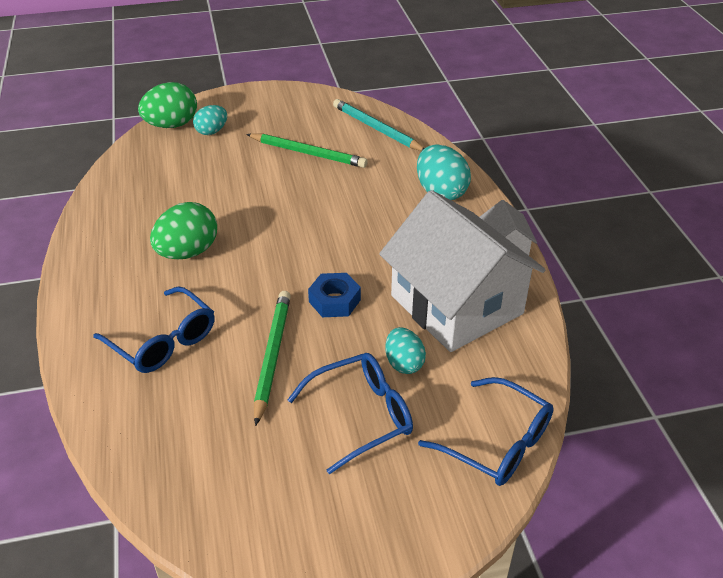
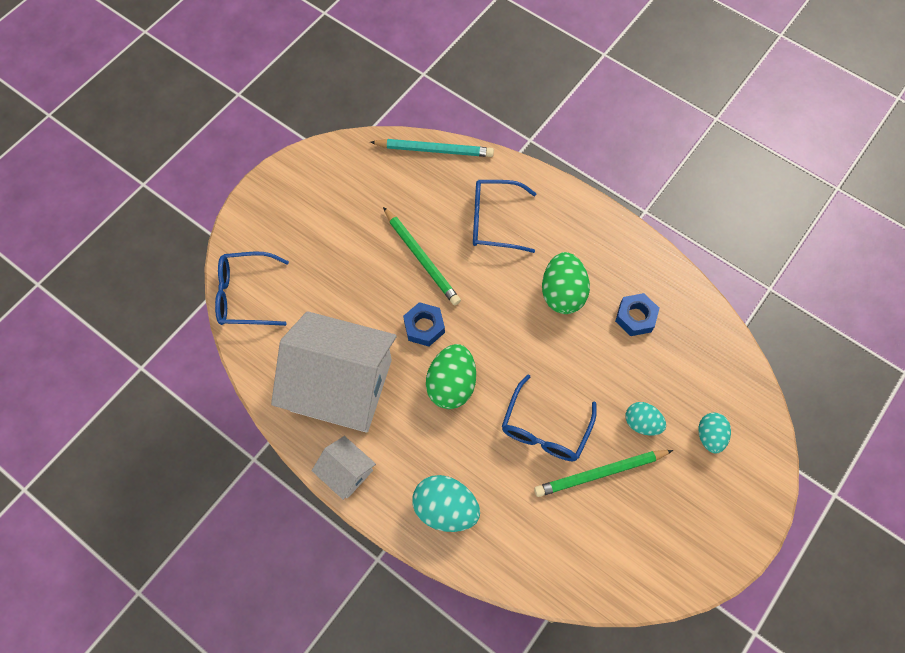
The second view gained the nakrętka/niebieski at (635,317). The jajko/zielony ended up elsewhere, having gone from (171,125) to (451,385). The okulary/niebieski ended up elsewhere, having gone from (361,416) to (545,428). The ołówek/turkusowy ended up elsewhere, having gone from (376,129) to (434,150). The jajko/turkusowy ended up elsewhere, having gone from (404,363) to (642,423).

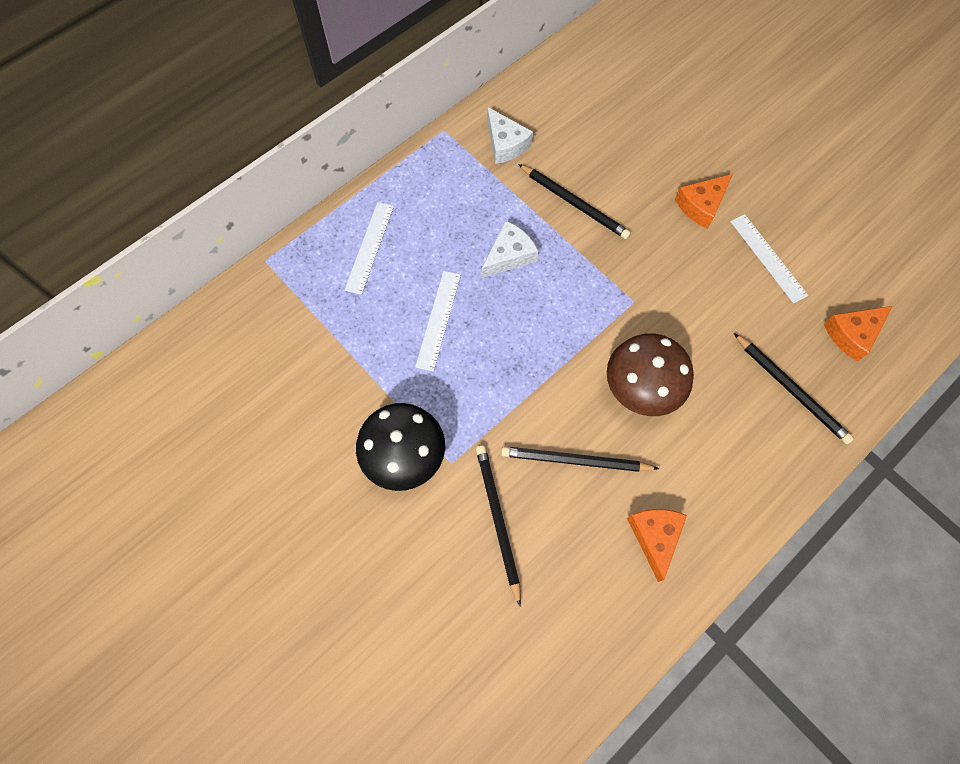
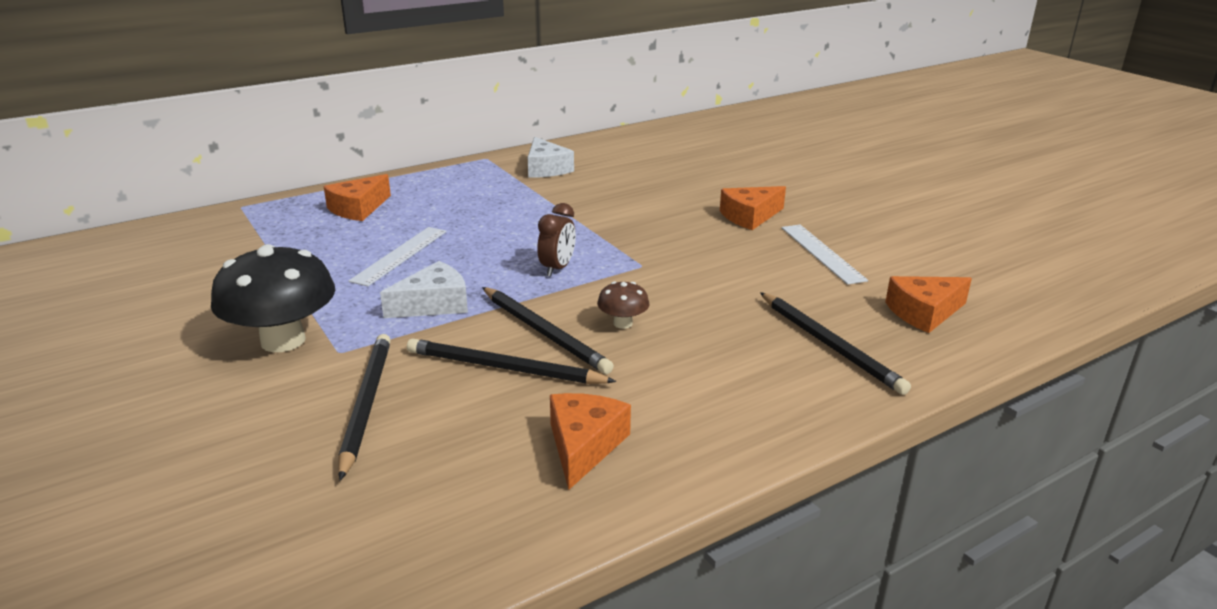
The second view gained the budzik/brązowy at (557,268). The ser/biały ended up elsewhere, having gone from (509,255) to (434,304). The ołówek/czarny ended up elsewhere, having gone from (574,203) to (544,332). Where the linijka/biały stood at (369,247), the ser/pomarańczowy came to stand at (358,208). The size of the grzyb/brązowy at (641,388) changed by a factor of 0.47.

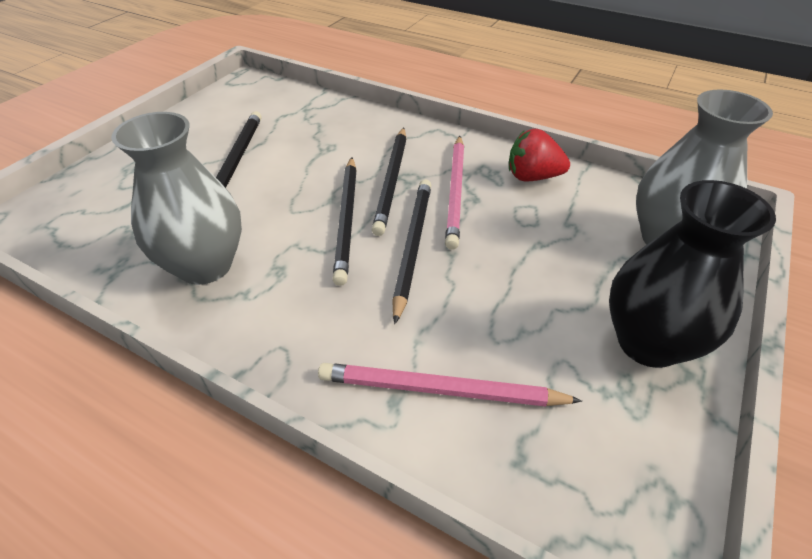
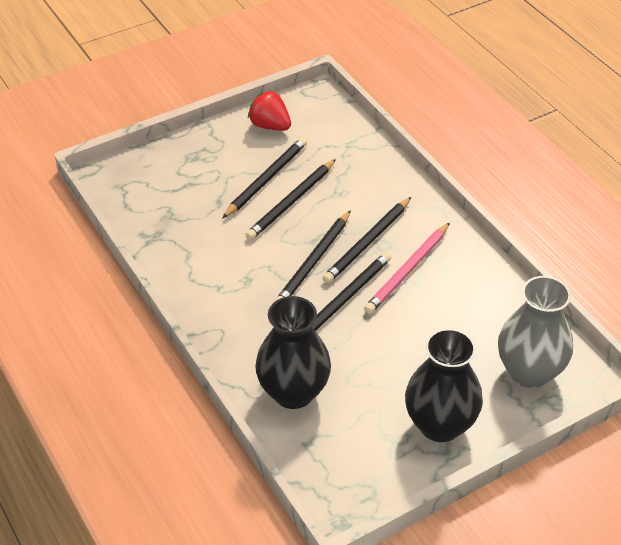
The second view lost the wazon/szary at (205,265). The second view gained the ołówek/czarny at (291,202). The truskawka/czerwony ended up elsewhere, having gone from (532,177) to (270,126). Where the ołówek/różowy stood at (440,390), the wazon/czarny came to stand at (293,392).

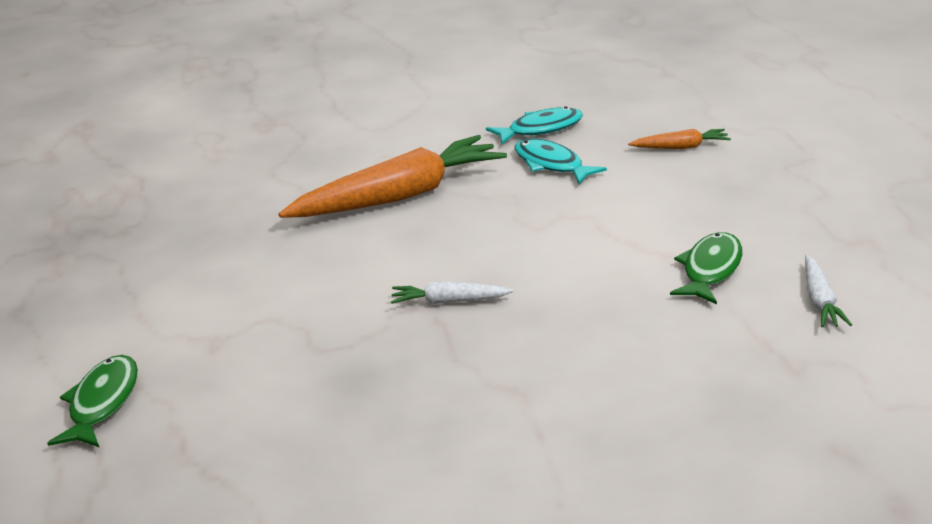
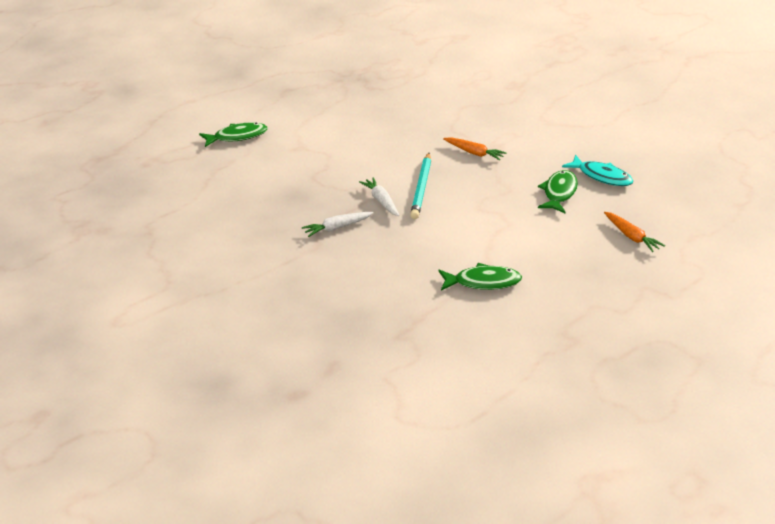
The second view gained the ołówek/turkusowy at (421,188). The marchewka/biały ended up elsewhere, having gone from (820,301) to (337,228). What was the ryba/turkusowy at (551,164) turned into the ryba/zielony at (559,193). The size of the marchewka/pomarańczowy at (400,196) changed by a factor of 0.44.

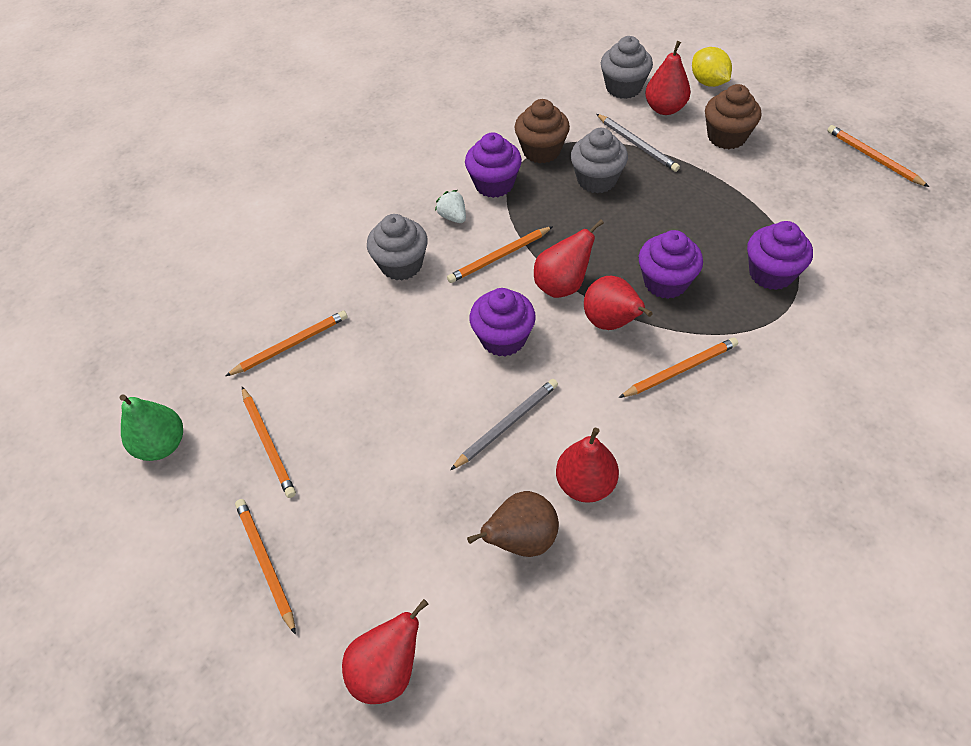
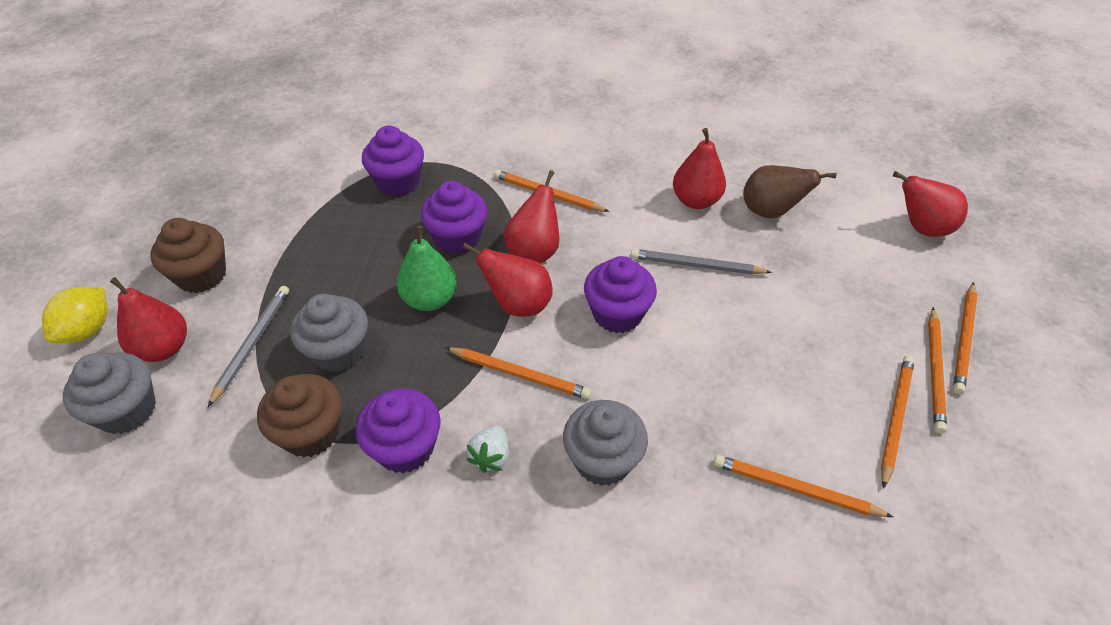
The gruszka/zielony ended up elsewhere, having gone from (162,445) to (430,299). The ołówek/pomarańczowy ended up elsewhere, having gone from (873,158) to (935,371).

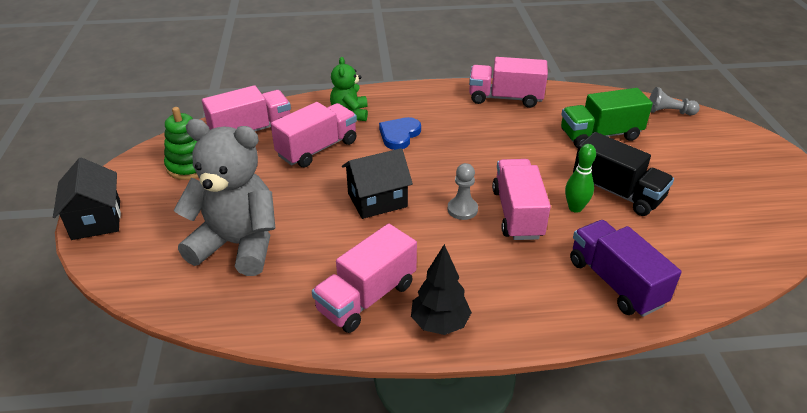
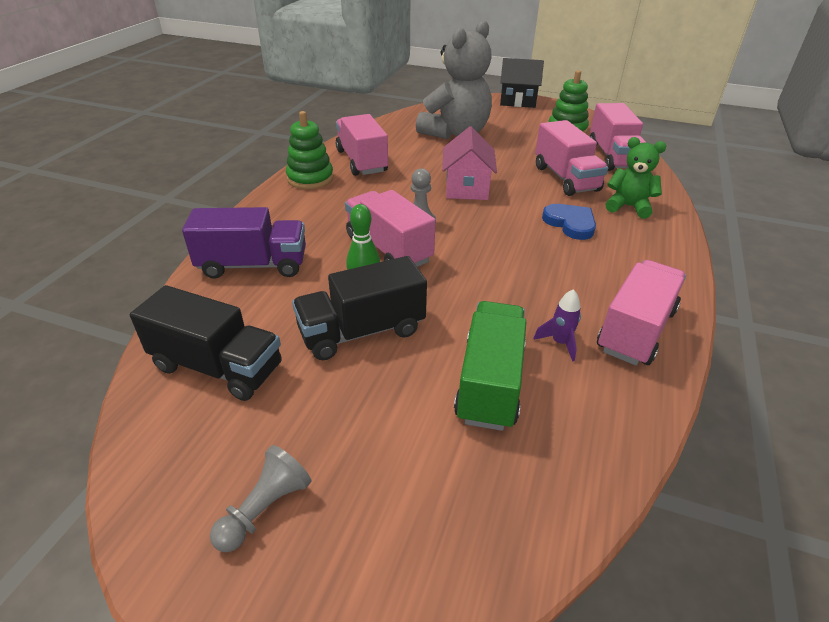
The second view gained the ciężarówka/czarny at (217,367). The second view gained the rakieta/fioletowy at (560,343). The pionek/szary ended up elsewhere, having gone from (669,112) to (265,509). Where the drzewko/czarny stood at (439,323), the zabawka nakładanka/zielony came to stand at (310,178). What was the domek/czarny at (377,200) turned into the domek/różowy at (466,188). The ciężarówka/różowy at (517,213) ended up facing another way, 150 degrees counterclockwise from before.

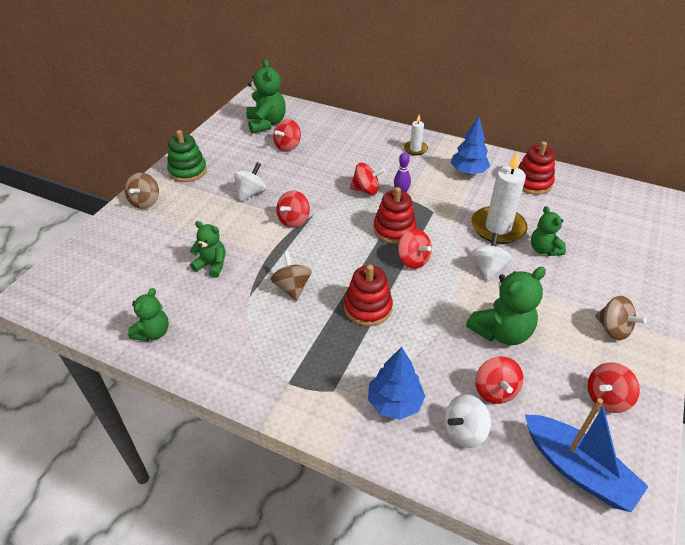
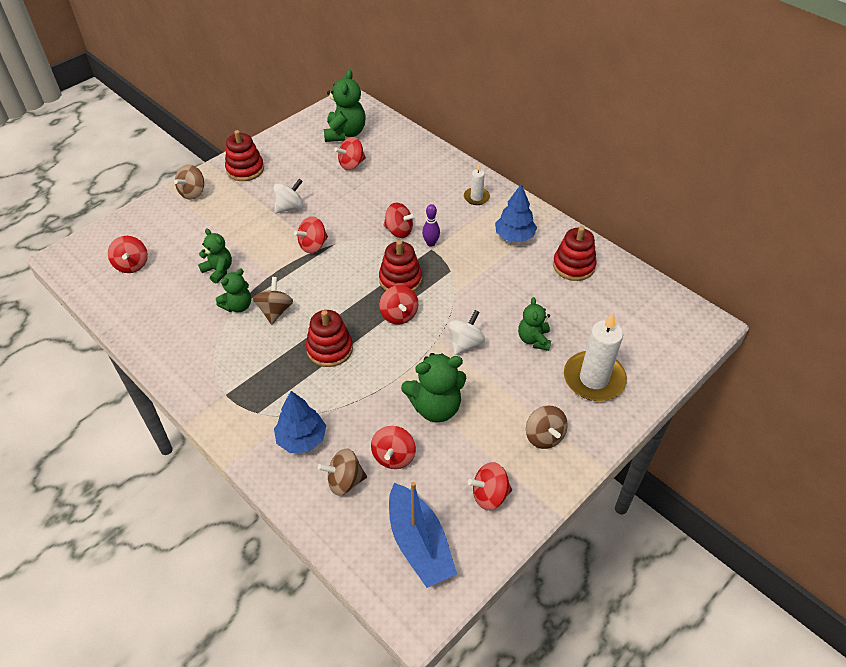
The second view gained the bączek/czerwony at (132,265). The miś/zielony ended up elsewhere, having gone from (153,332) to (238,306). The świeca/biały ended up elsewhere, having gone from (498,227) to (594,379). What was the zabawka nakładanka/zielony at (188,171) turned into the zabawka nakładanka/czerwony at (245,169). What was the bączek/biały at (464,431) turned into the bączek/brązowy at (344,481).

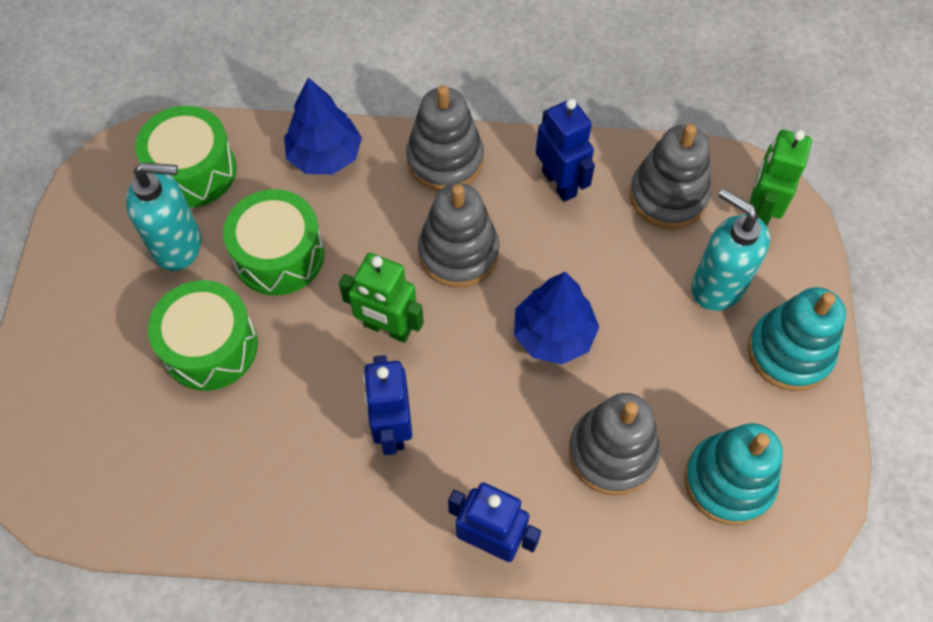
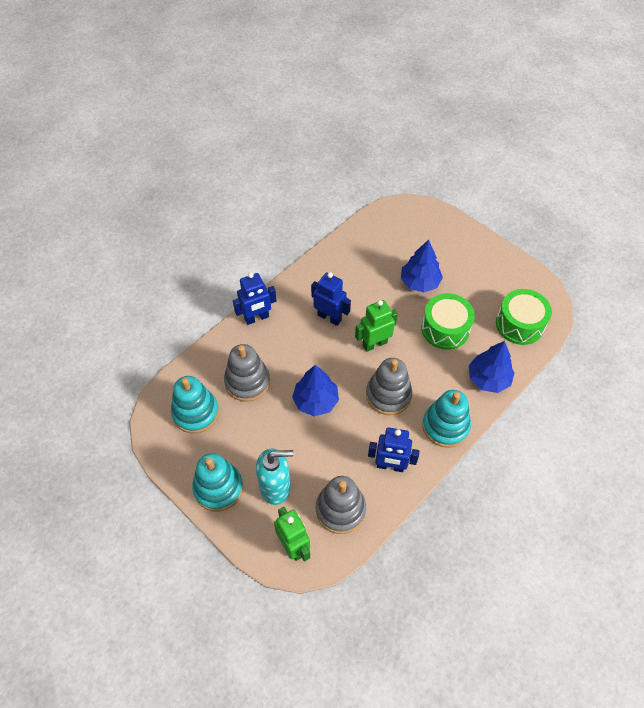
The second view lost the dozownik mydła/turkusowy at (178,246). Where the bęben/zielony stood at (210,347), the drzewko/niebieski came to stand at (419,282). What was the zabawka nakładanka/szary at (445,160) turned into the zabawka nakładanka/turkusowy at (445,426).

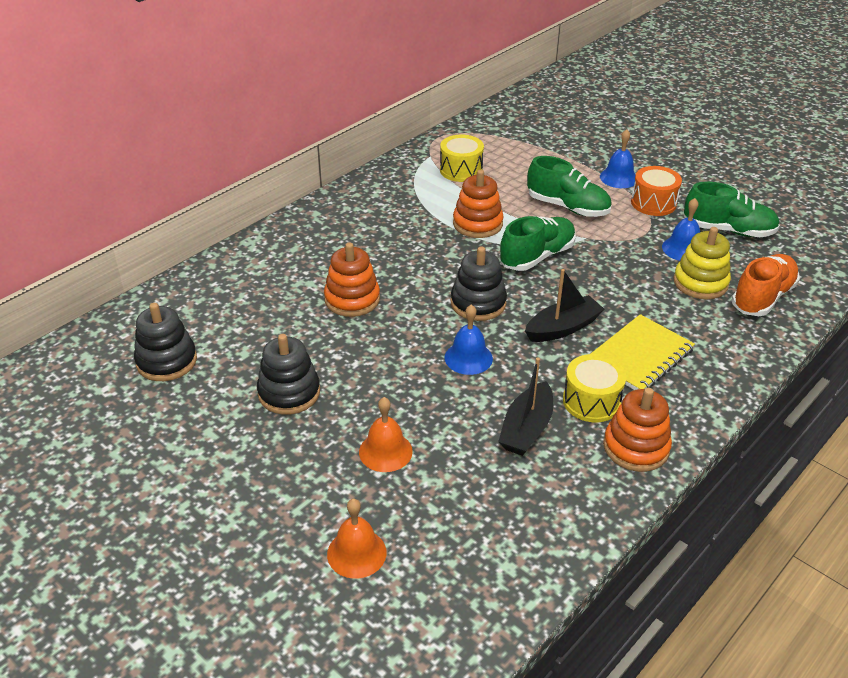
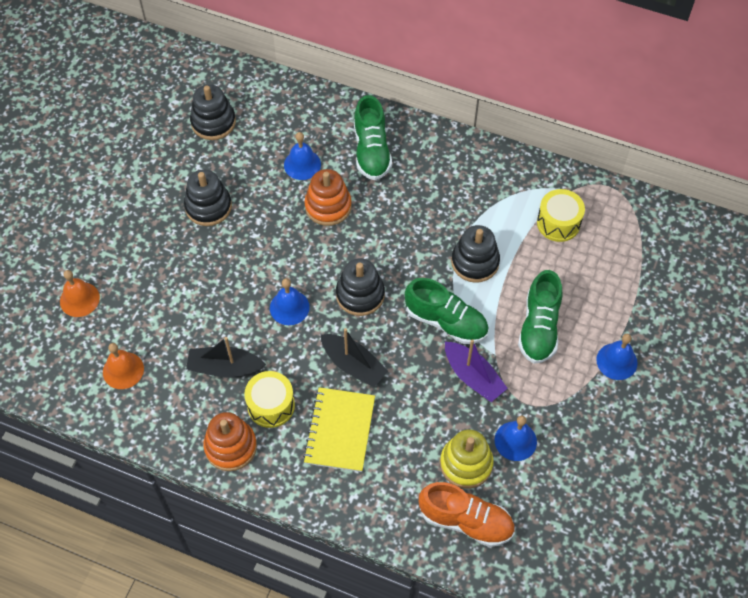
The second view lost the bęben/pomarańczowy at (653,203). The second view gained the dzwonek/niebieski at (302,164). The second view gained the łódka/fioletowy at (473,377). The dzwonek/pomarańczowy ended up elsewhere, having gone from (385,451) to (123,370). The but/zielony ended up elsewhere, having gone from (728,230) to (371,151). What was the zabawka nakładanka/pomarańczowy at (477,224) turned into the zabawka nakładanka/czarny at (475,262). The zeszyt/żółty at (640,356) ended up facing another way, 75 degrees clockwise from before.

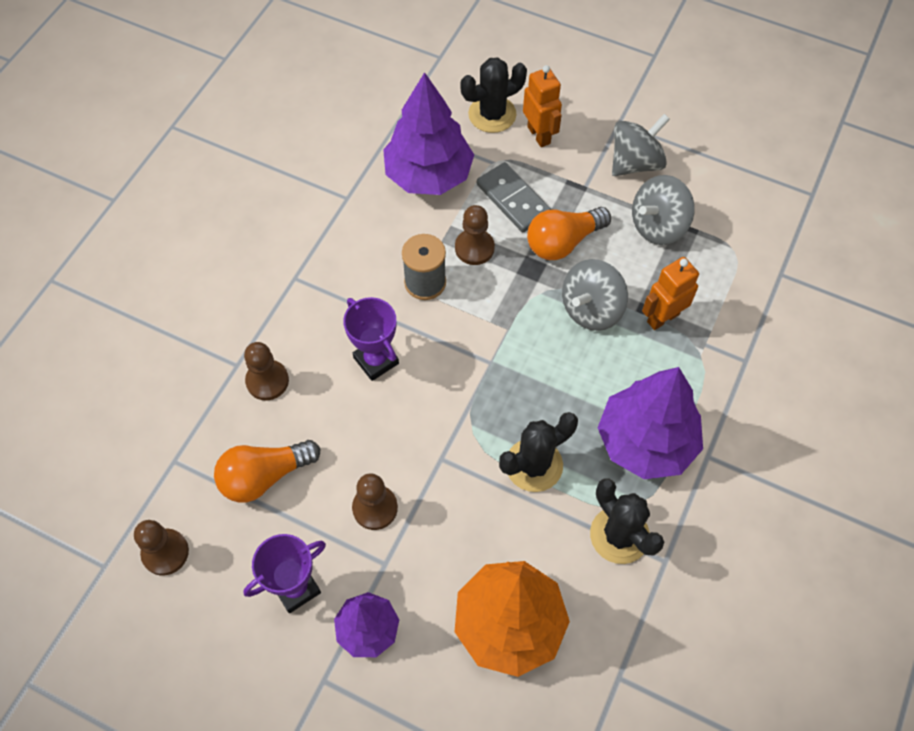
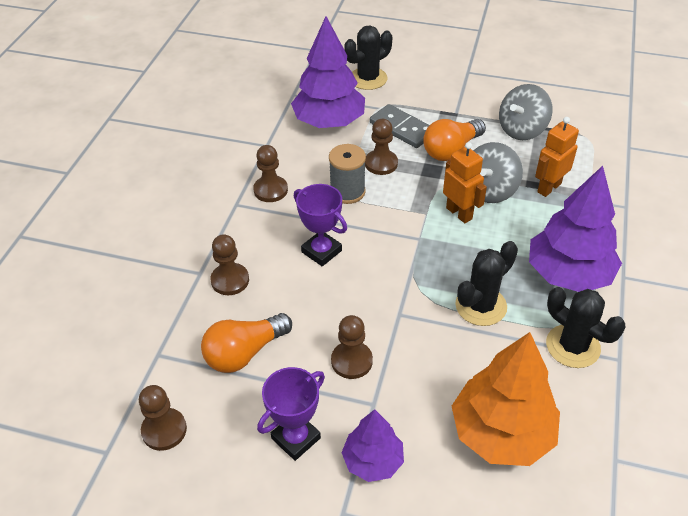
The second view lost the bączek/szary at (635,163). The second view gained the pionek/brązowy at (270,190). The robot/pomarańczowy ended up elsewhere, having gone from (539,135) to (459,213).

